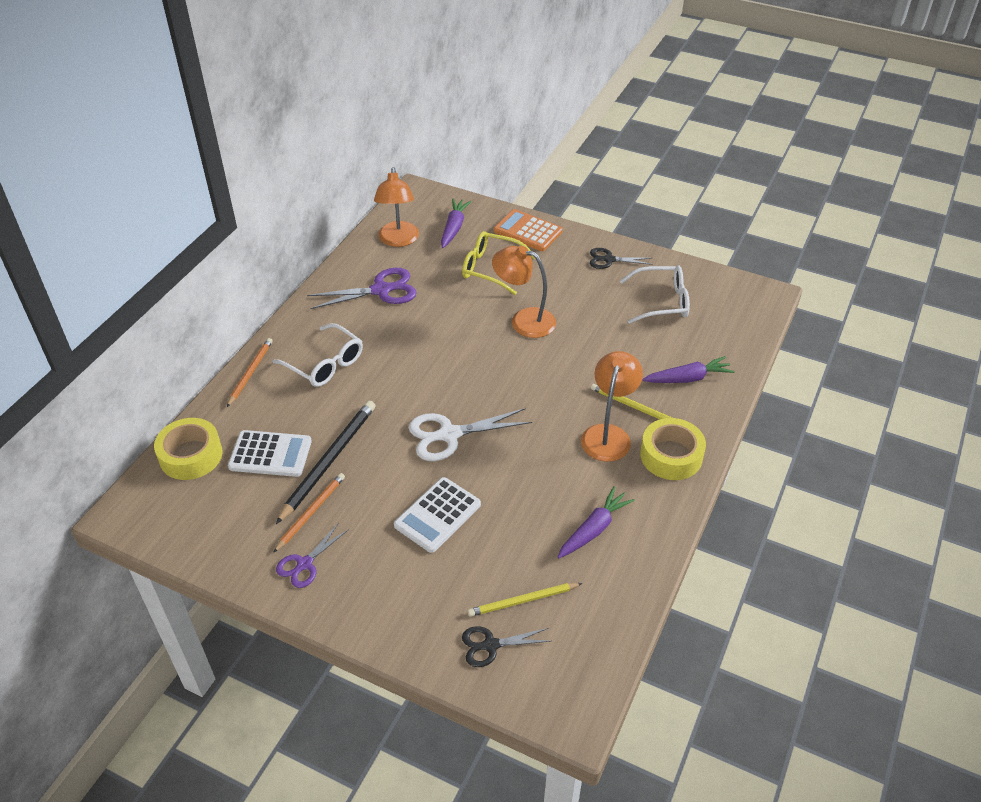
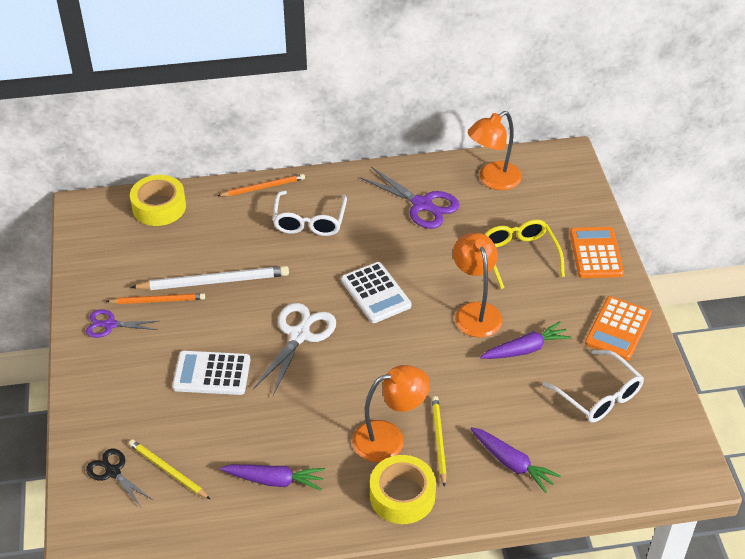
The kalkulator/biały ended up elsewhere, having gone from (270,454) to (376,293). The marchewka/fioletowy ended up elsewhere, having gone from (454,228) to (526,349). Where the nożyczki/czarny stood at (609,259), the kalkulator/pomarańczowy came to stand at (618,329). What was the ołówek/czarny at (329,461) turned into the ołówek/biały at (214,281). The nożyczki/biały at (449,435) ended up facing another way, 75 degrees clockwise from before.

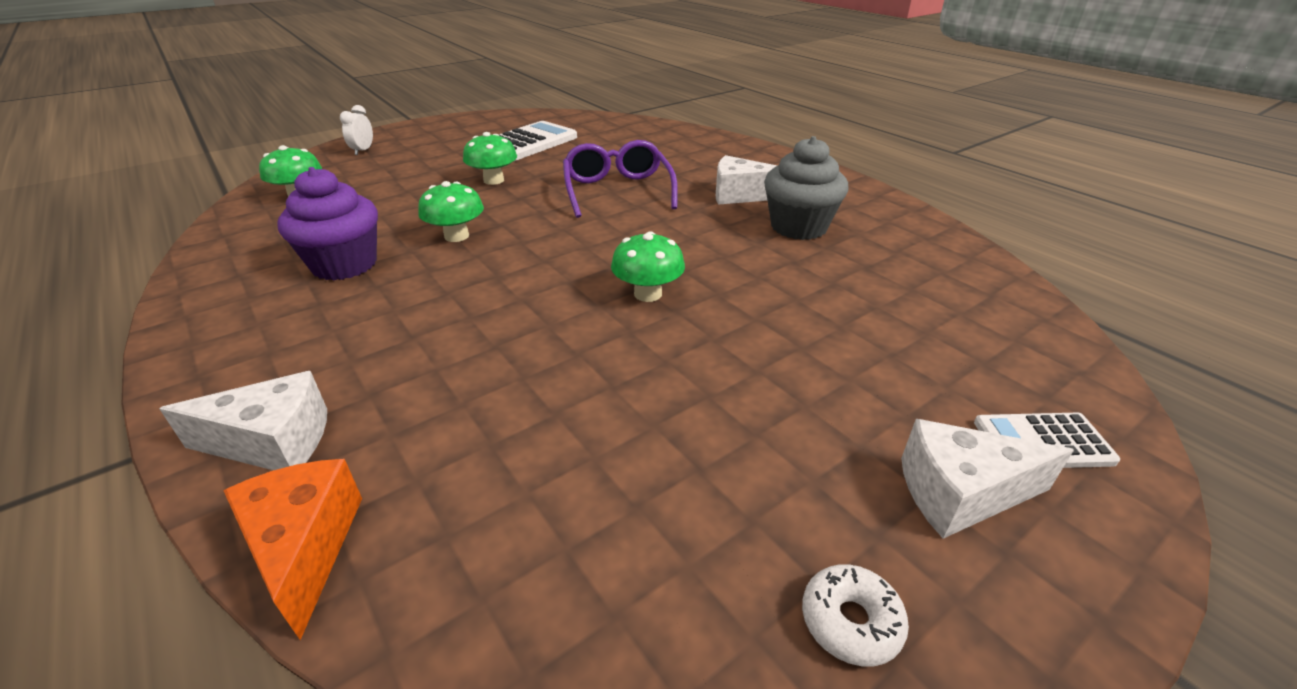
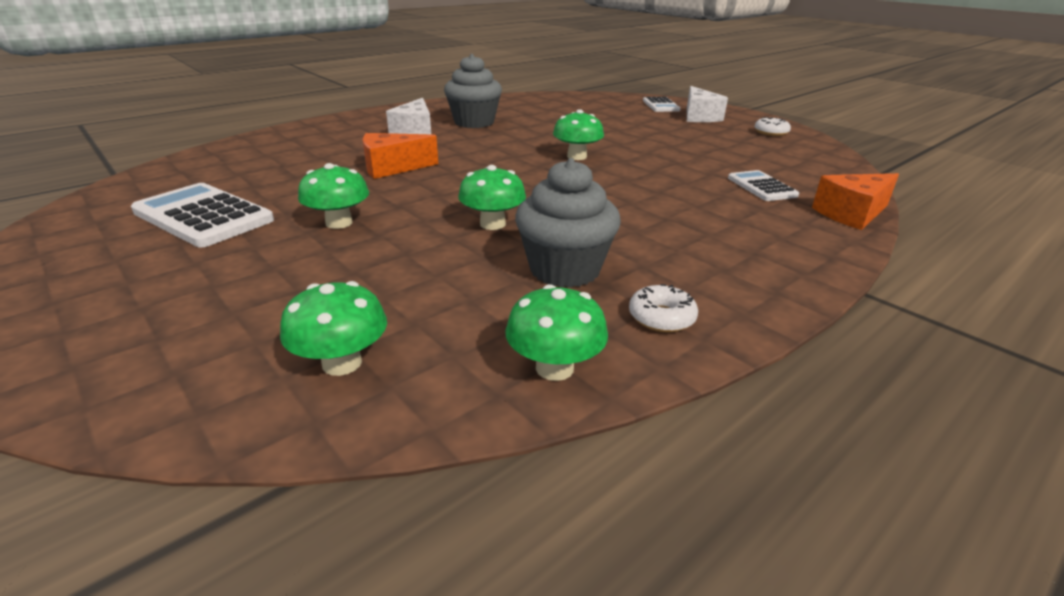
The second view lost the ser/biały at (273,442). The second view lost the budzik/biały at (363,151). The second view gained the grzyb/zielony at (554,368). The second view gained the donut/biały at (661,317). The second view gained the kalkulator/biały at (761,187). Where the okulary/fioletowy stood at (617,190), the ser/pomarańczowy came to stand at (392,168). What was the muffinka/fioletowy at (344,264) turned into the muffinka/szary at (564,270).

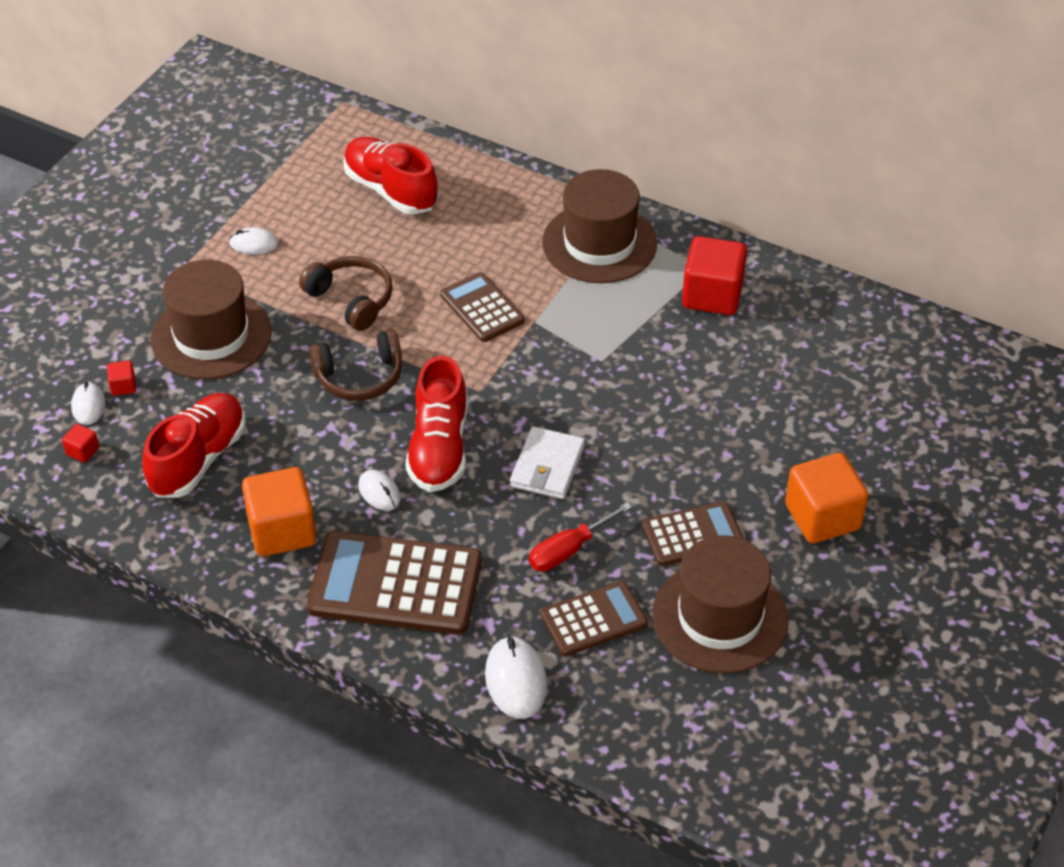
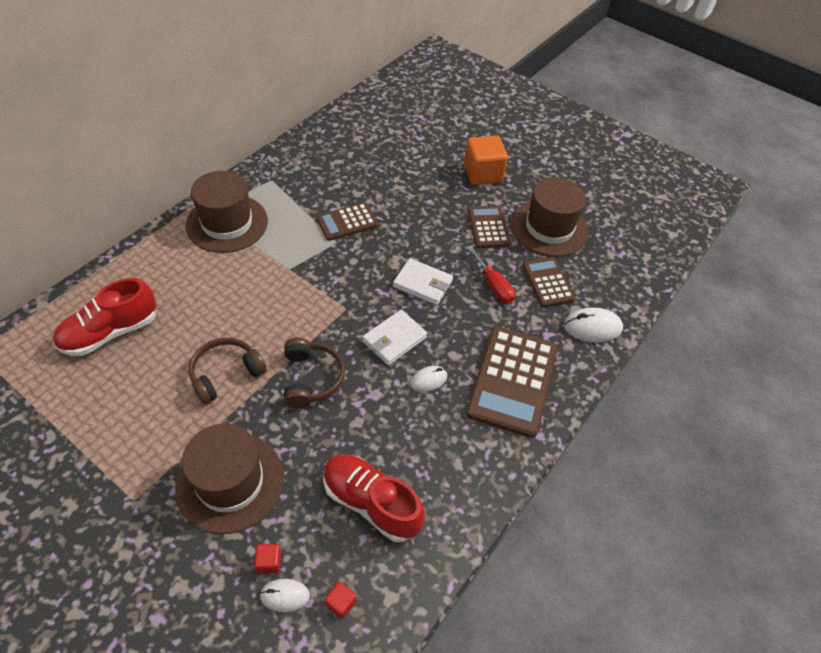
The second view lost the myszka/biały at (254,244). The second view lost the sześcian/pomarańczowy at (282,531). The second view lost the sześcian/czerwony at (712,295). The kalkulator/brązowy ended up elsewhere, having gone from (482,308) to (347,222). Where the but/czerwony stood at (439,448), the portfel/biały came to stand at (394,339).

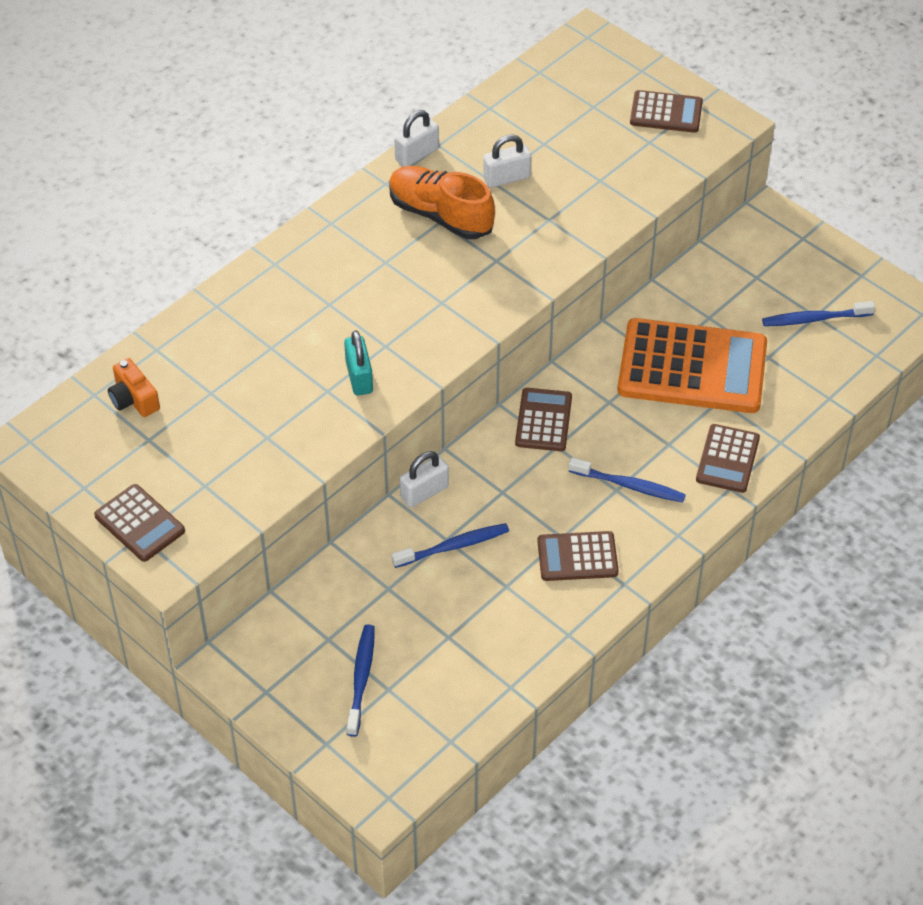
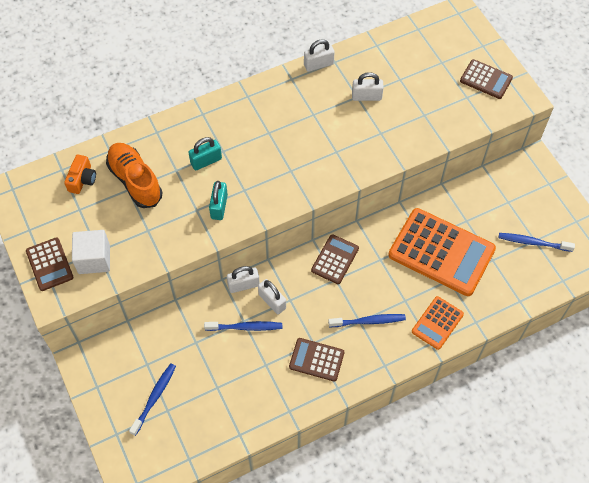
The second view gained the sześcian/biały at (94,259). The second view gained the kłódka/turkusowy at (206,161). The second view gained the kłódka/biały at (272,301). The but/pomarańczowy ended up elsewhere, having gone from (440,215) to (135,181). What was the kalkulator/brązowy at (727,459) turned into the kalkulator/pomarańczowy at (437,323). The aparat fotograficzny/pomarańczowy at (133,399) ended up facing another way, 150 degrees counterclockwise from before. The szczoteczka do zębów/niebieski at (629,485) ended up facing another way, 45 degrees counterclockwise from before.

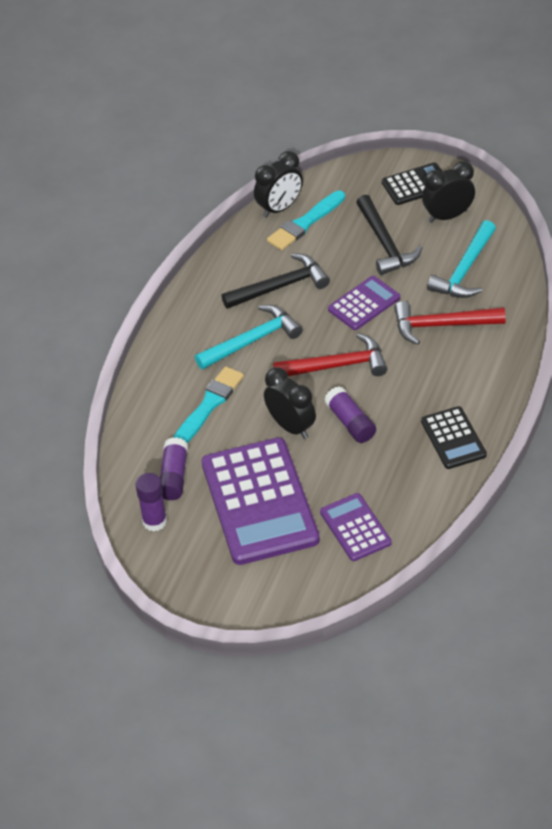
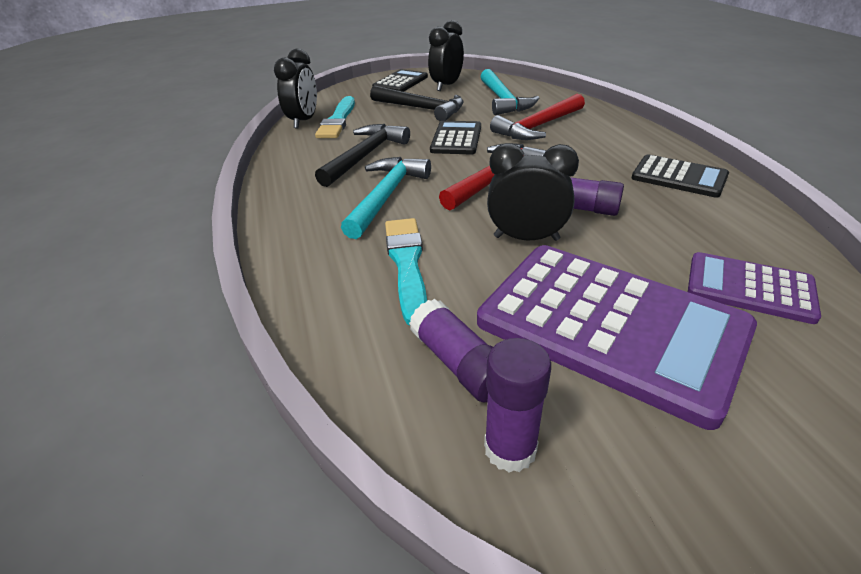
What was the kalkulator/fioletowy at (364,304) turned into the kalkulator/czarny at (456,139).

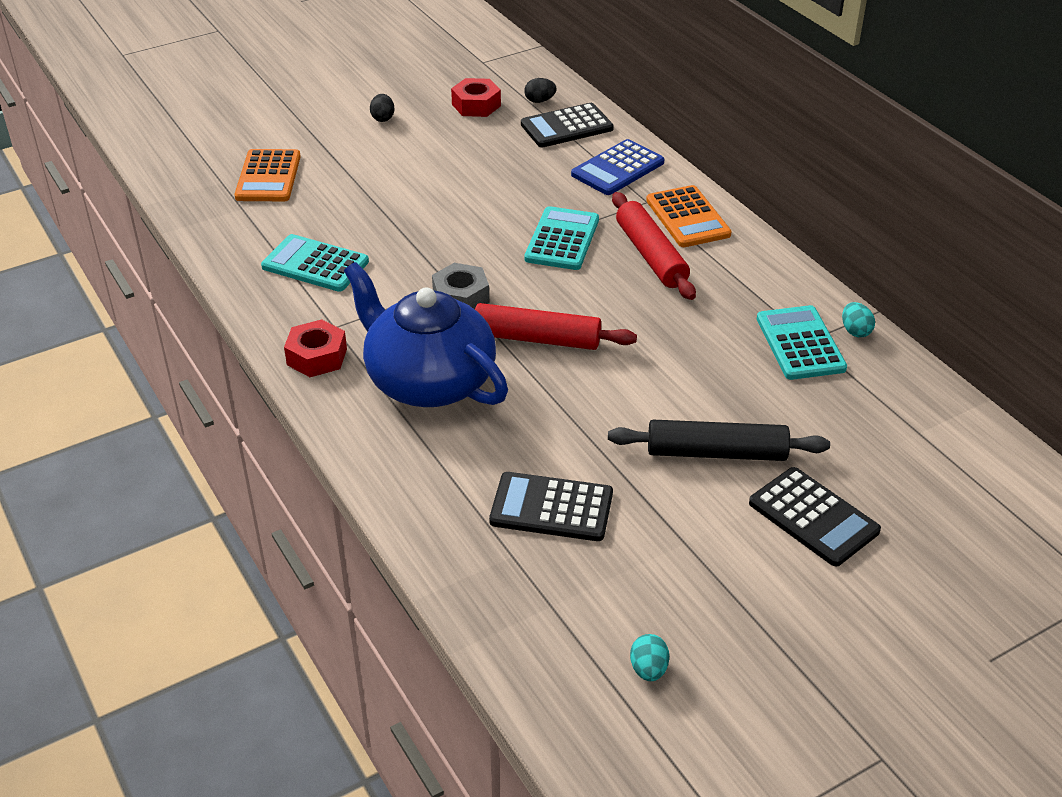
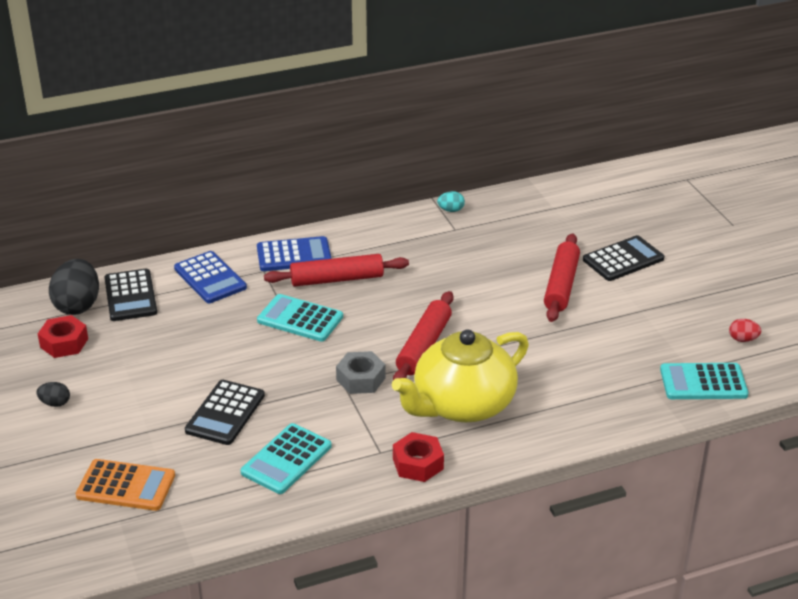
The kalkulator/czarny ended up elsewhere, having gone from (551,508) to (225,413). The kalkulator/turkusowy ended up elsewhere, having gone from (800,343) to (703,382). What was the imbryk/niebieski at (428,381) turned into the imbryk/żółty at (462,405). What was the wałek do ciasta/czarny at (716,453) turned into the wałek do ciasta/czerwony at (561,285). What was the jajko/turkusowy at (648,669) turned into the jajko/czerwony at (743,339). What was the kalkulator/pomarańczowy at (687,218) turned into the kalkulator/niebieski at (294,255). The size of the jajko/czarny at (539,101) changed by a factor of 2.12.

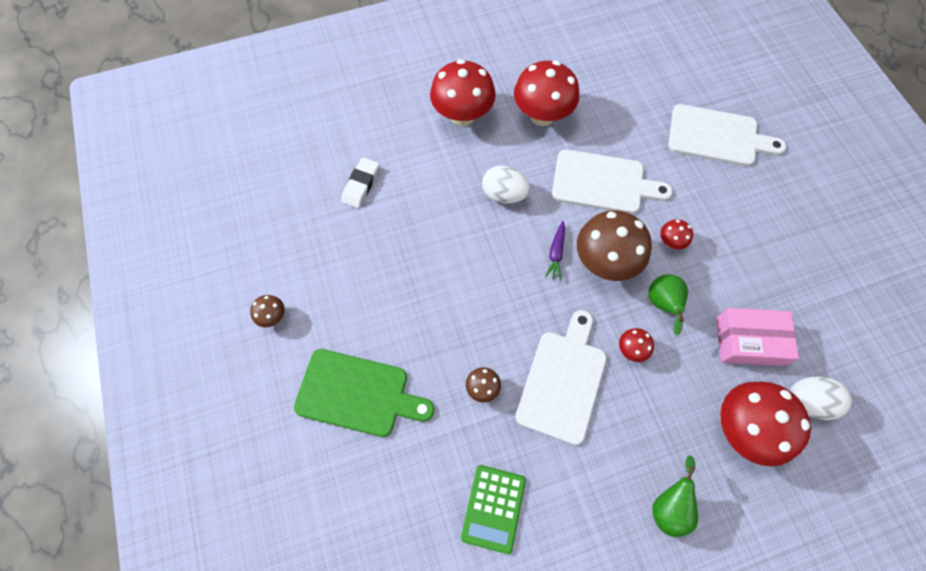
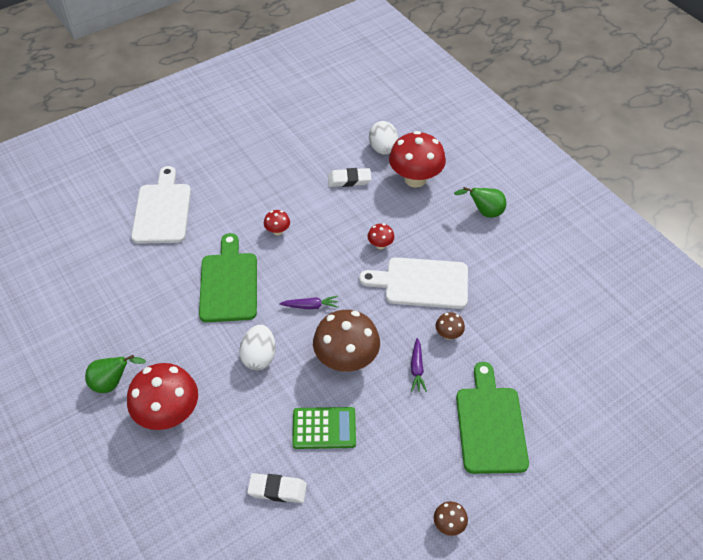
The second view lost the grzyb/czerwony at (542,115). The second view gained the marchewka/fioletowy at (417,368). The kalkulator/zielony ended up elsewhere, having gone from (493,508) to (324,428). The grzyb/brązowy ended up elsewhere, having gone from (605,262) to (346,360). The gruszka/zielony ended up elsewhere, having gone from (662,305) to (112,383). Where the pudełko/różowy stood at (748,341), the gumka do mazania/biały came to stand at (349,180). What was the deska do krojenia/biały at (602,182) turned into the deska do krojenia/zielony at (228,283).

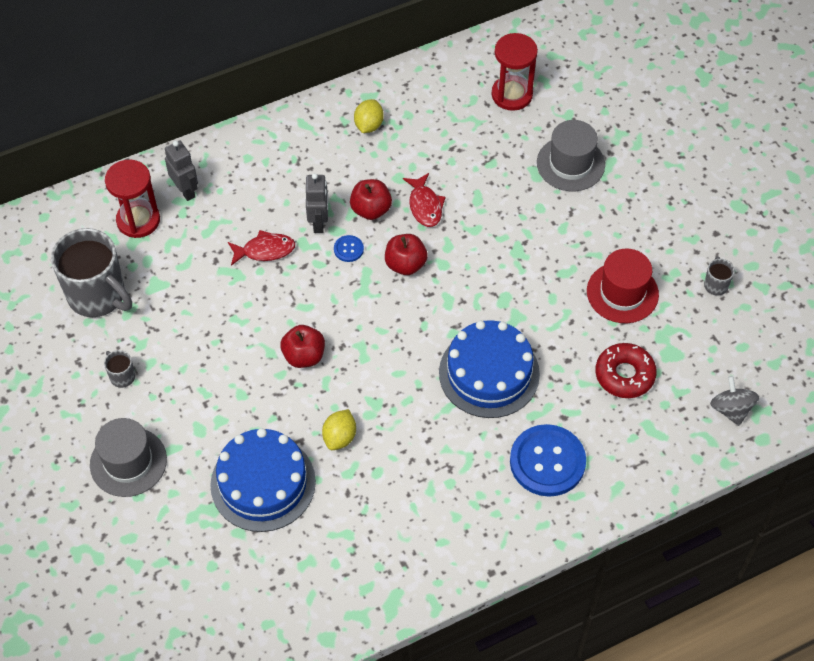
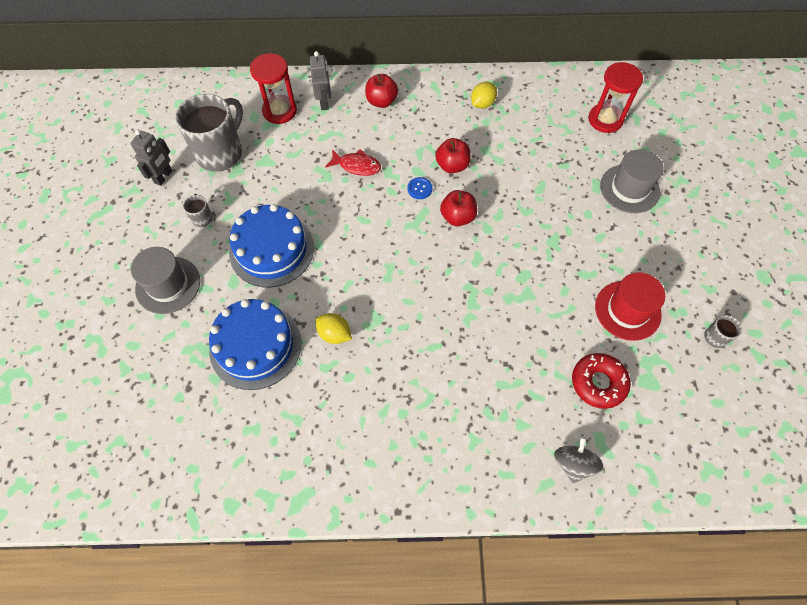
The second view lost the ryba/czerwony at (425,206). The second view lost the guzik/niebieski at (547,462). The jabłko/czerwony ended up elsewhere, having gone from (304,356) to (381,101). The robot/szary ended up elsewhere, having gone from (319,223) to (164,177). The tort/niebieski ended up elsewhere, having gone from (489,373) to (271,250). The bączek/szary ended up elsewhere, having gone from (731,409) to (573,464). The kubek/szary at (98,296) ended up facing another way, 120 degrees counterclockwise from before. The cytryna/żółty at (339,437) ended up facing another way, 75 degrees clockwise from before.

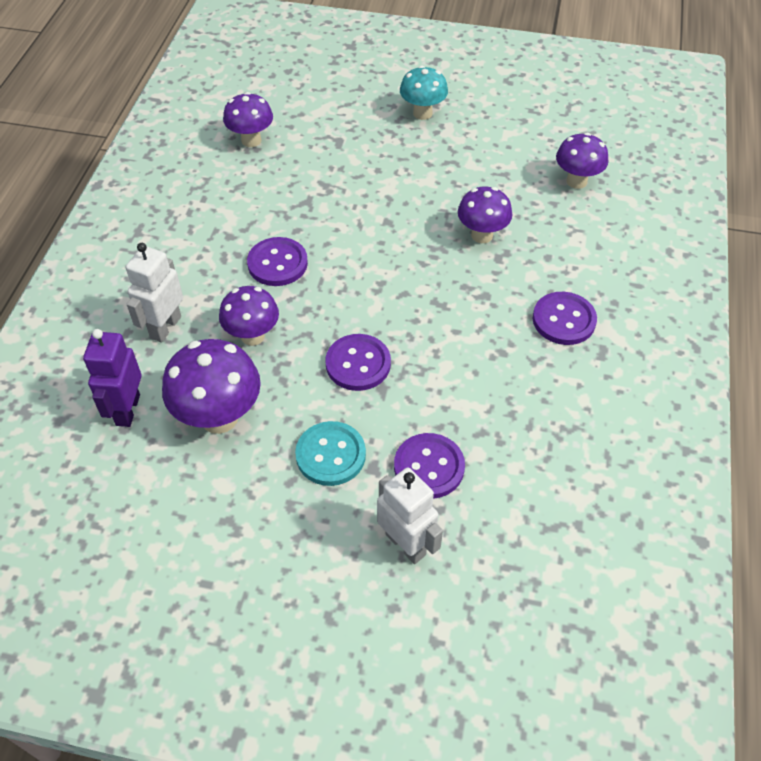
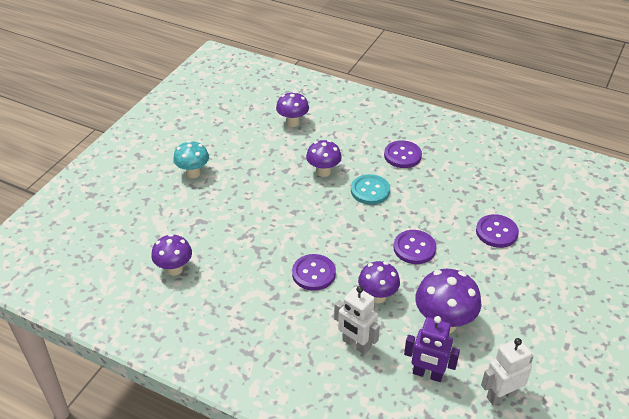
The guzik/turkusowy ended up elsewhere, having gone from (330,455) to (370,191). The robot/biały ended up elsewhere, having gone from (406,544) to (501,395).

